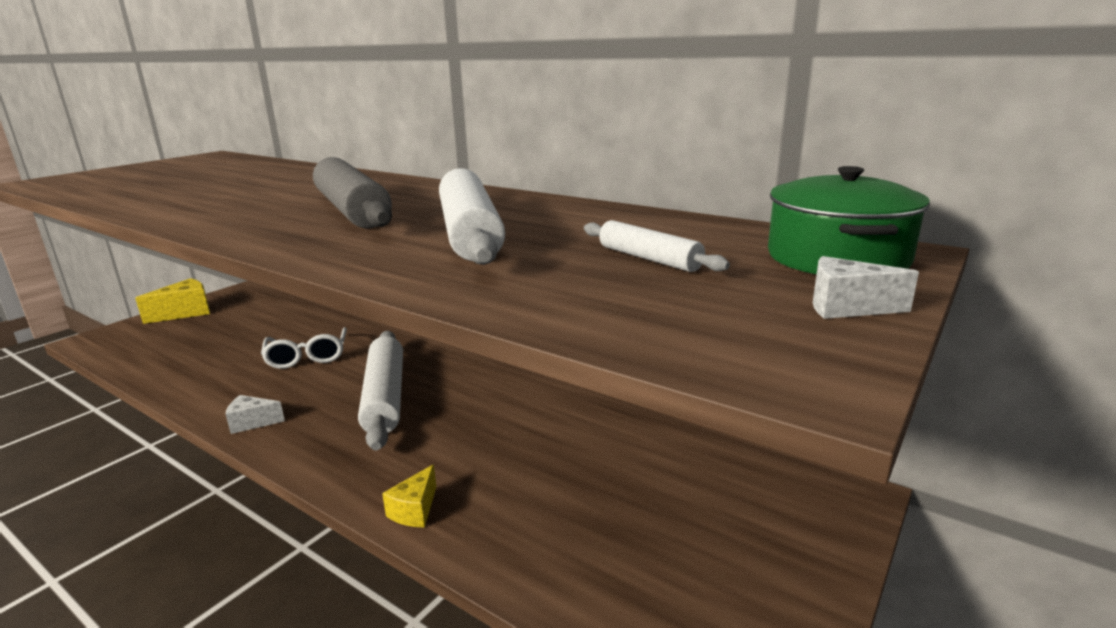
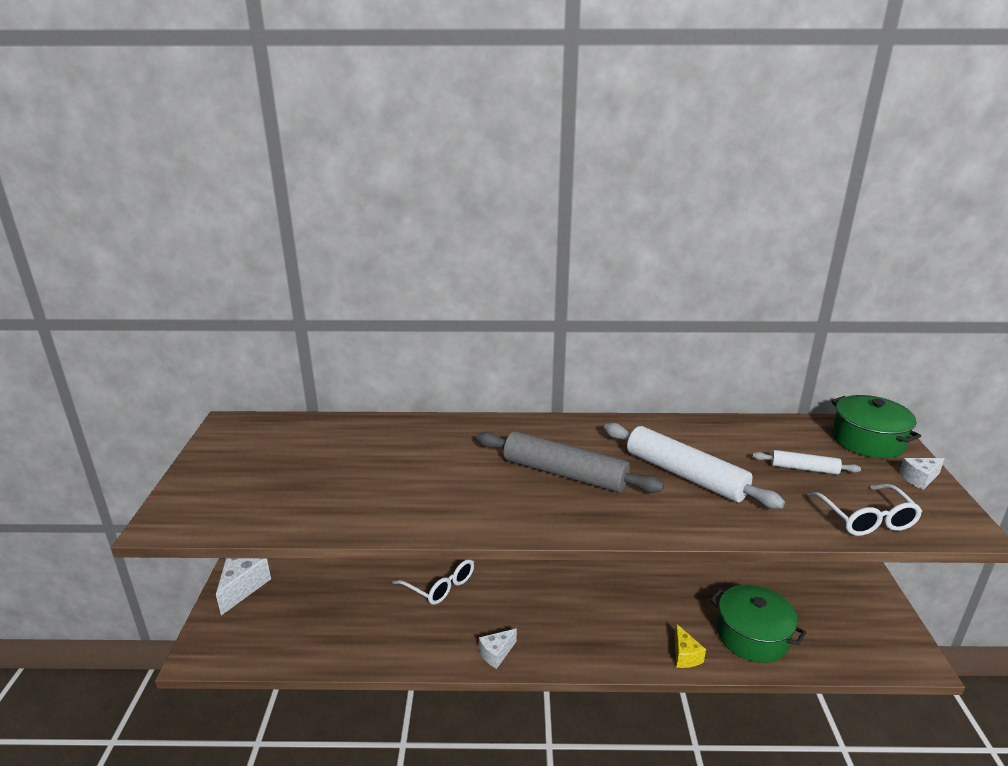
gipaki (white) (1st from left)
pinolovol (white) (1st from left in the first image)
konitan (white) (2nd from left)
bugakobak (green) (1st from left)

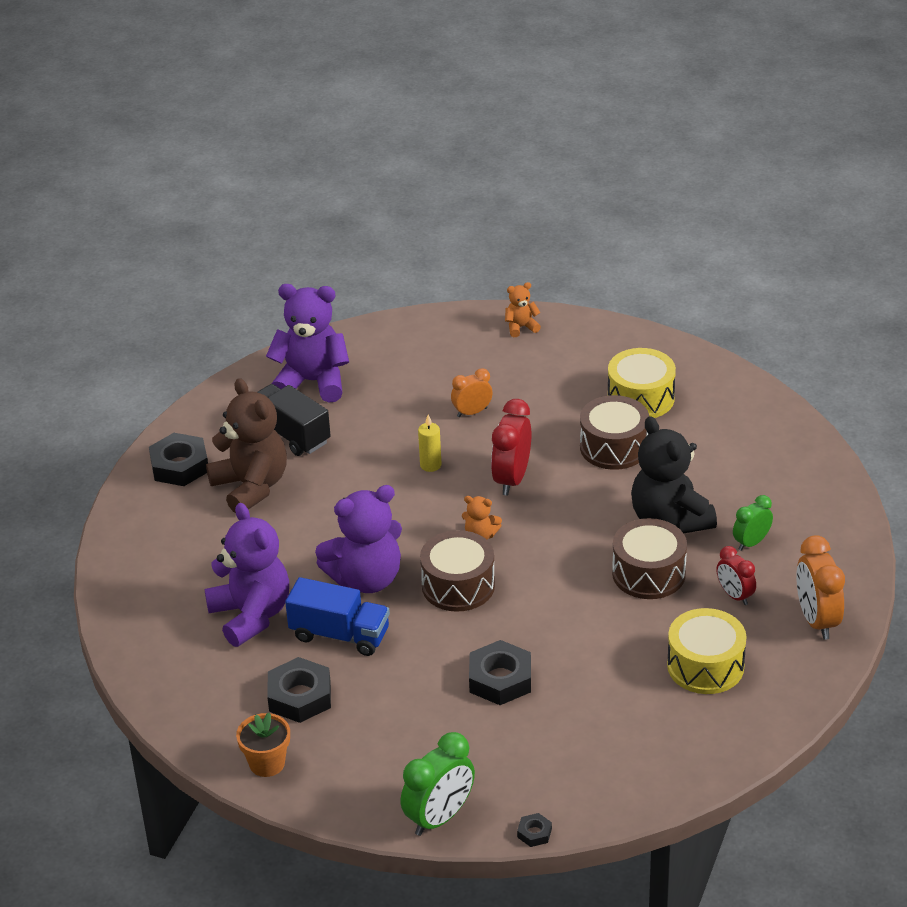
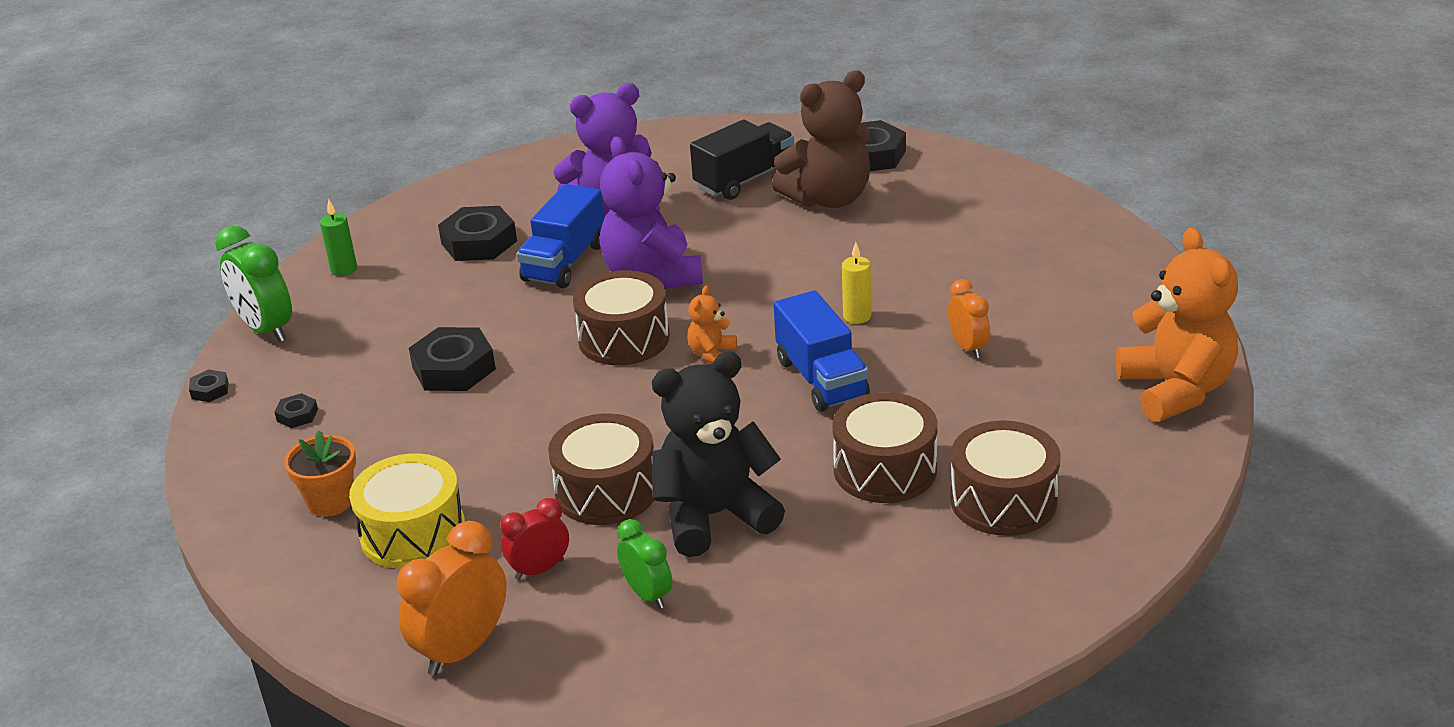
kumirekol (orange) (2nd from left)
kumirekol (purple) (2nd from left in the first image)
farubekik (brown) (4th from left)
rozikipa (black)
rozikipa (blue) (2nd from left)
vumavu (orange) (1st from left)
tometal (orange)
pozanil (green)
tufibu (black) (2nd from left)

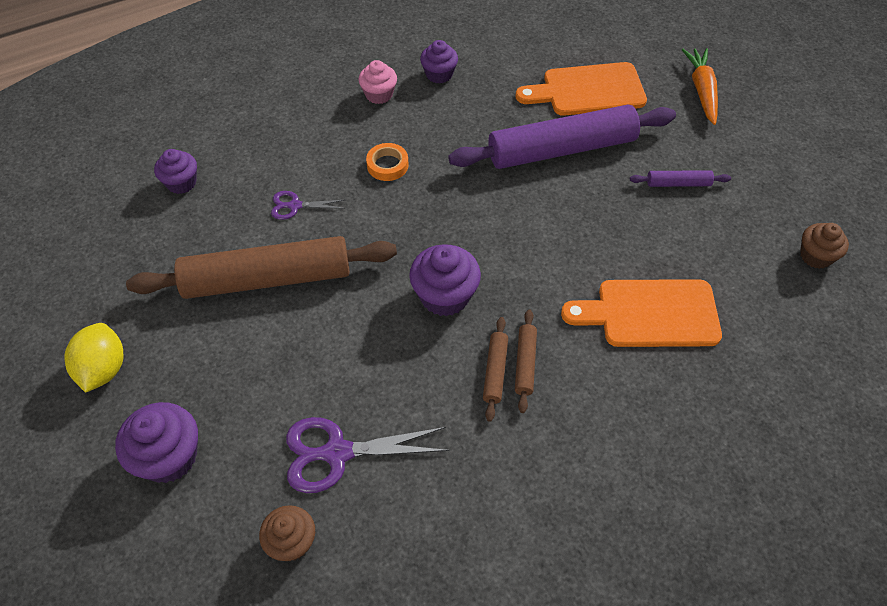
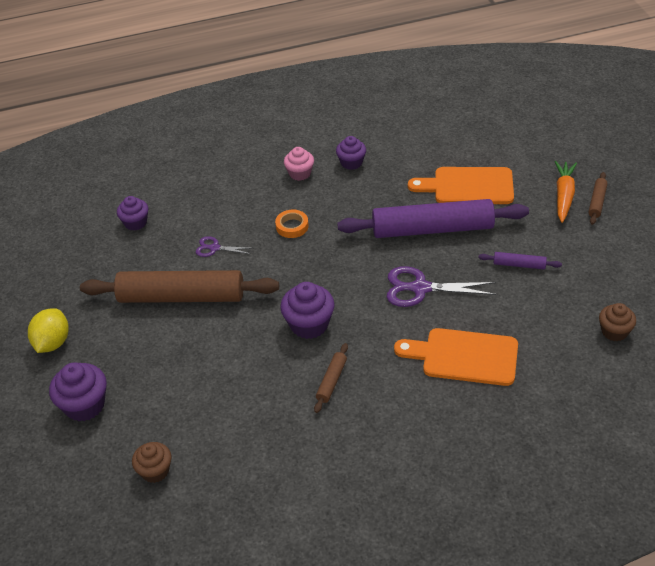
pinolovol (brown) (3rd from left)
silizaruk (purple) (2nd from left)

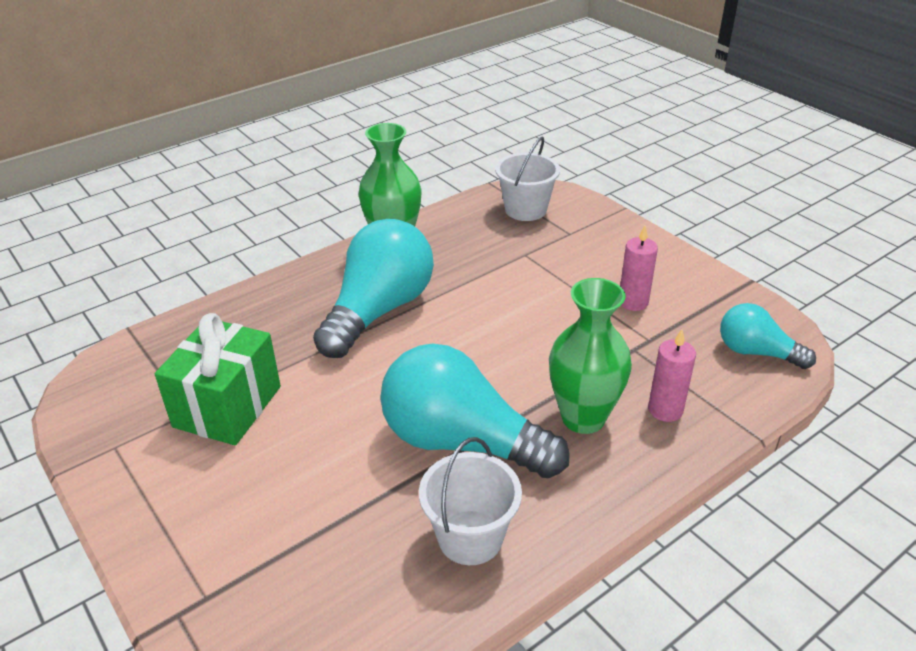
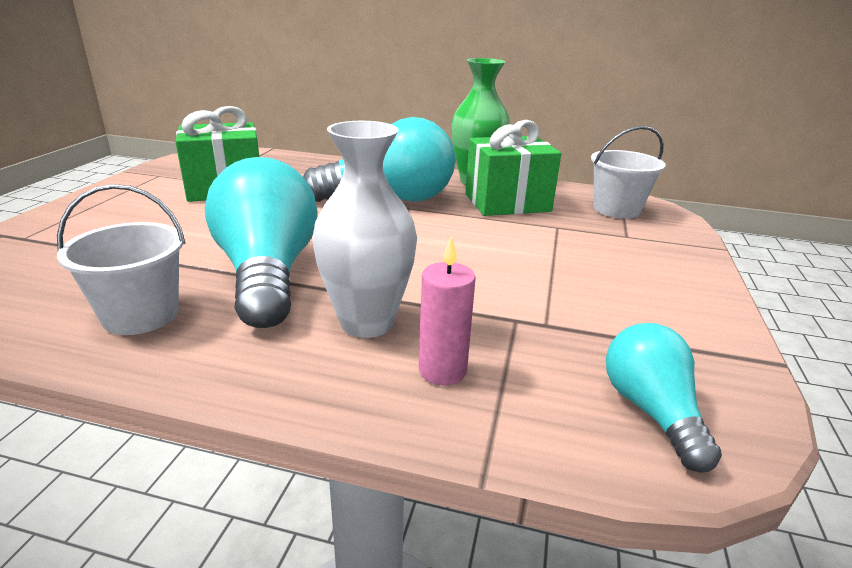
pozanil (pink) (1st from left in the first image)
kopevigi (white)
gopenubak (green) (2nd from left)

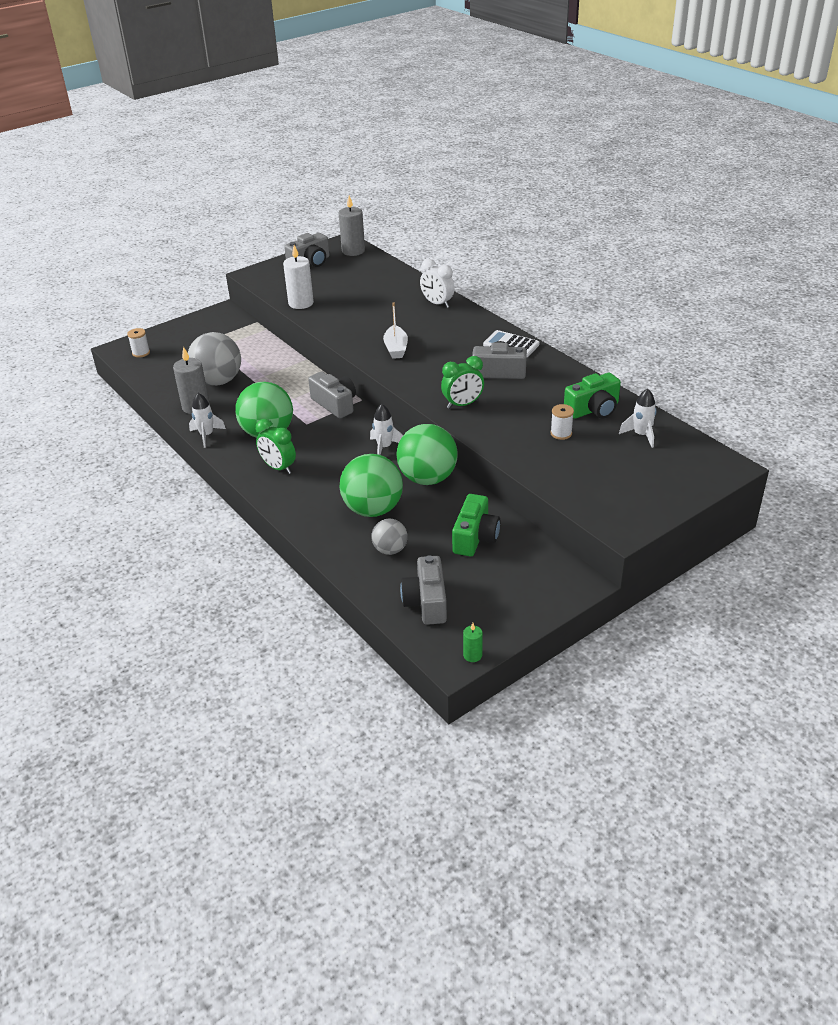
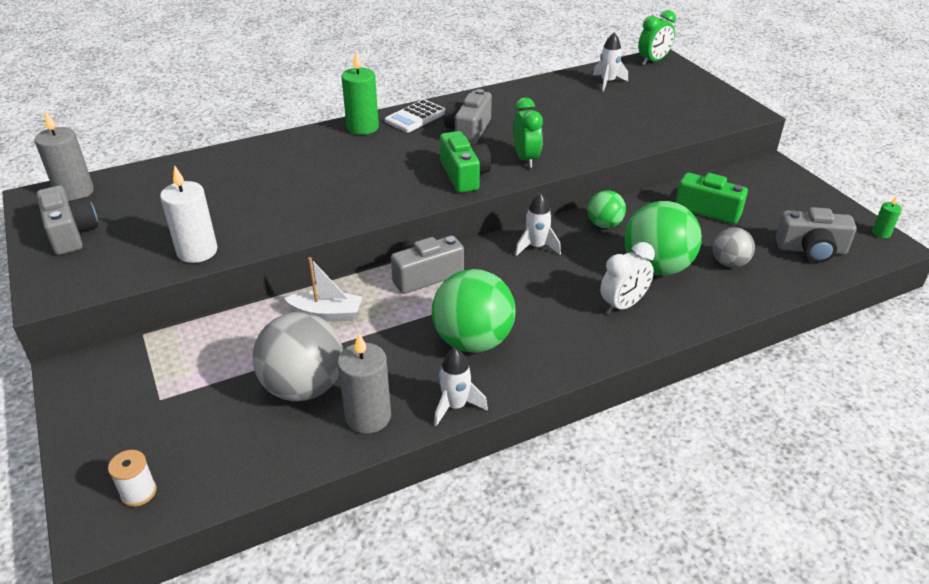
vumavu (white)
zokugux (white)
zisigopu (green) (1st from left)
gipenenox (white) (2nd from left in the first image)
vumavu (green) (2nd from left)
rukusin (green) (2nd from left)
pozanil (green) (1st from left)

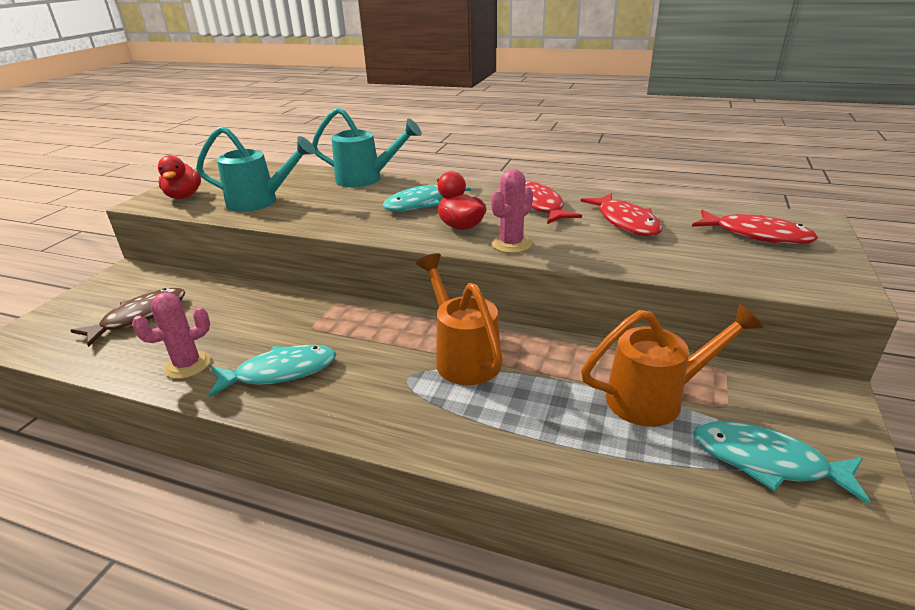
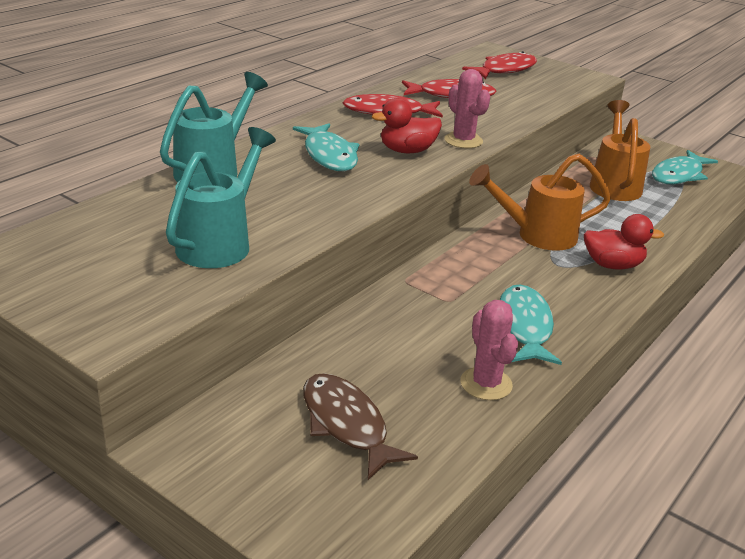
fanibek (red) (2nd from left)

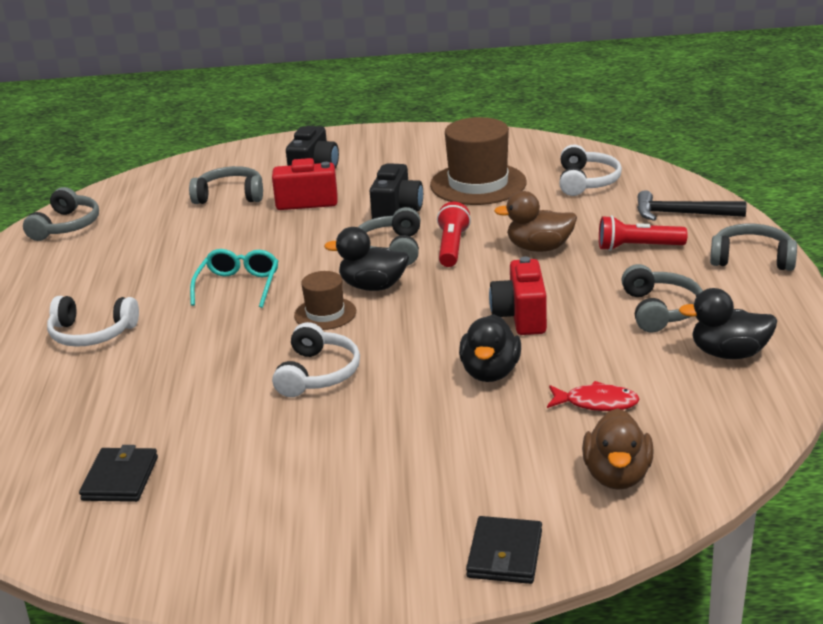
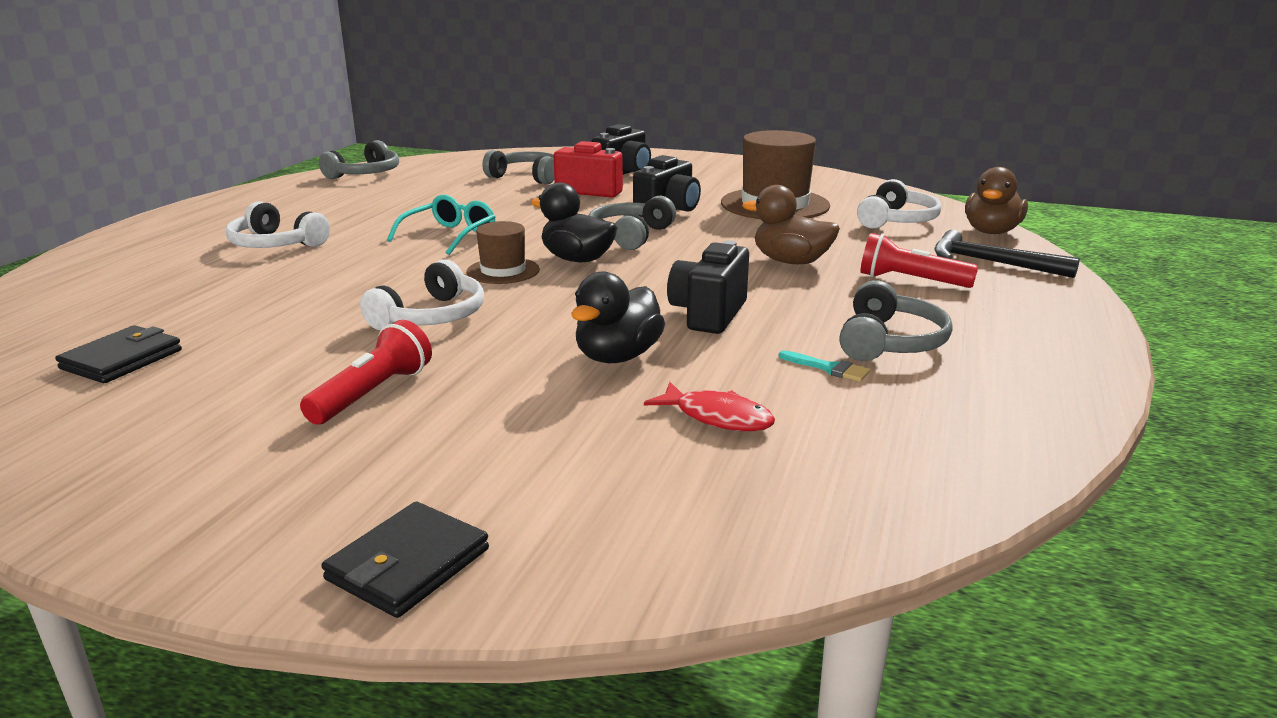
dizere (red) (1st from left)
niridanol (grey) (5th from left in the first image)
zisigopu (black) (3rd from left)
fanibek (black) (3rd from left in the first image)
fanibek (brown) (2nd from left)
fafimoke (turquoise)

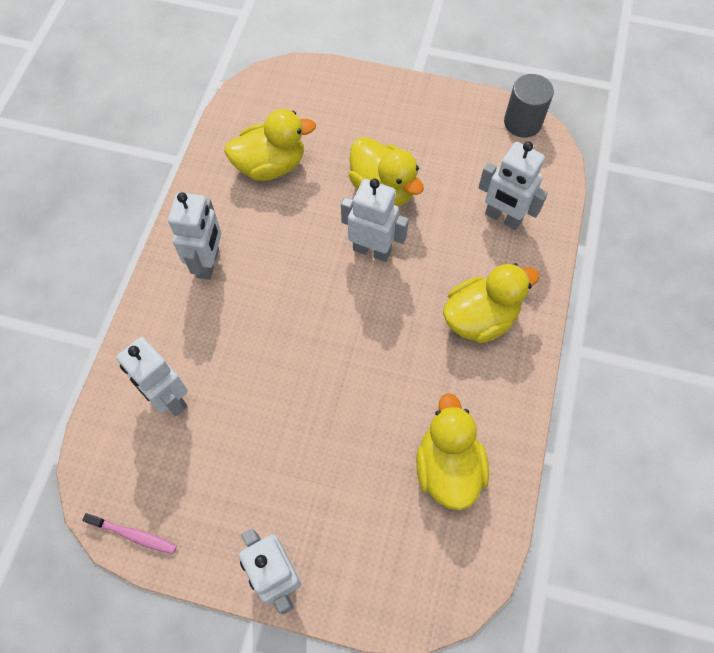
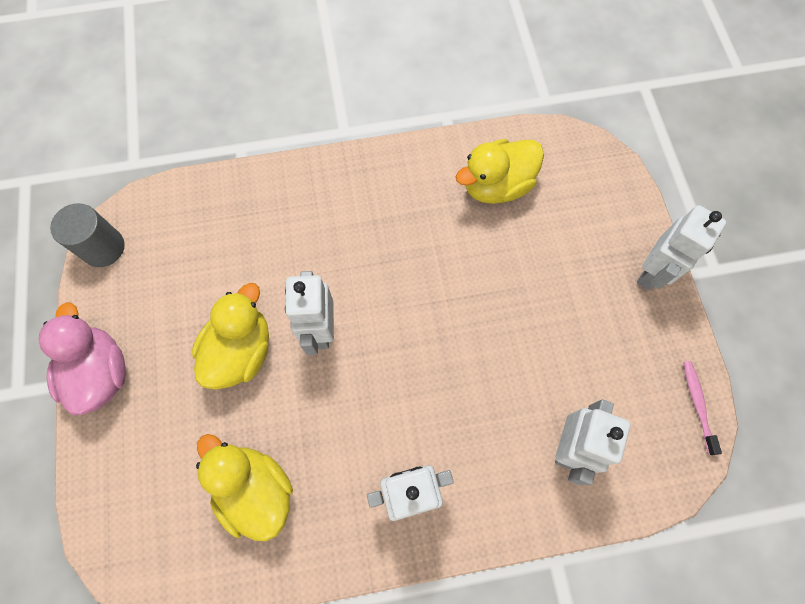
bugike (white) (5th from left in the first image)
fanibek (yellow) (4th from left in the first image)
fanibek (pink)

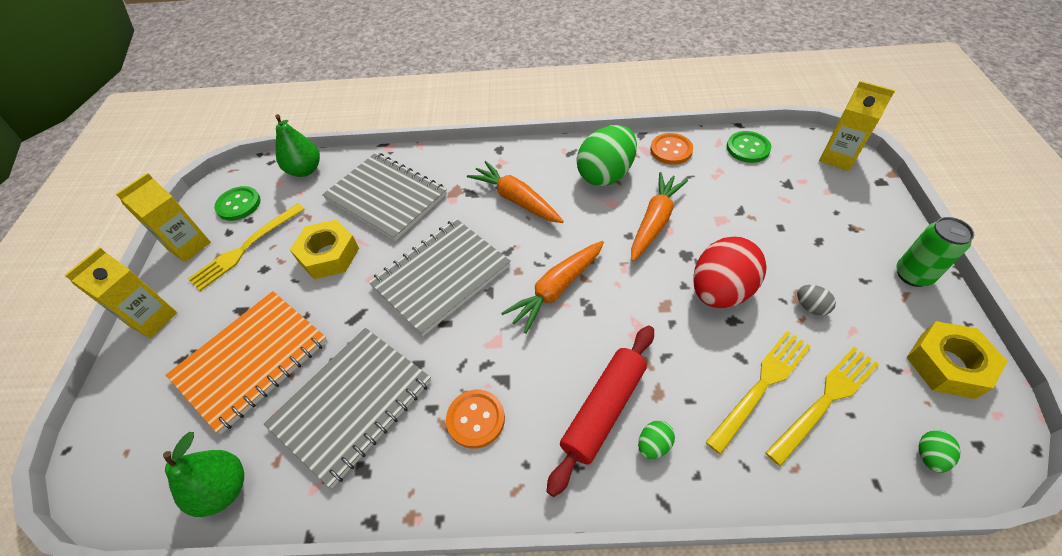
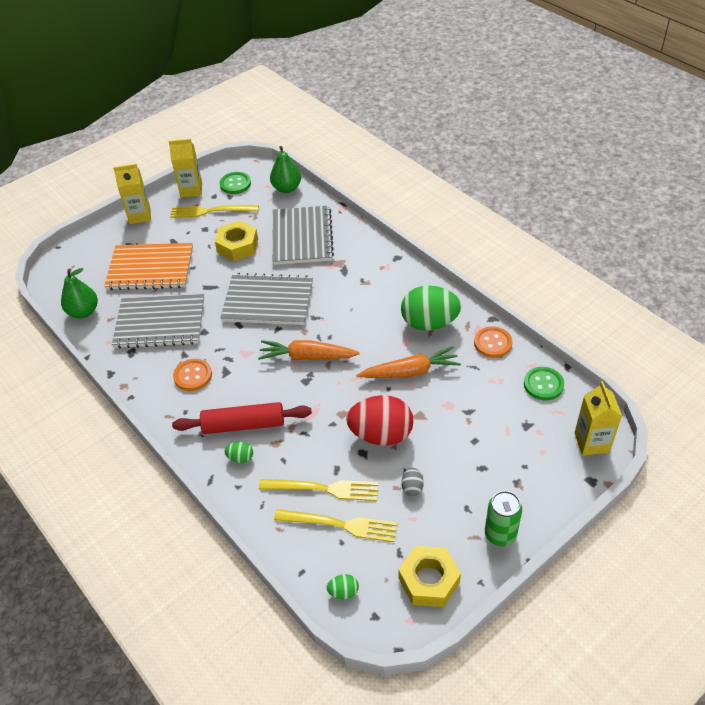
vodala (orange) (1st from left in the first image)

